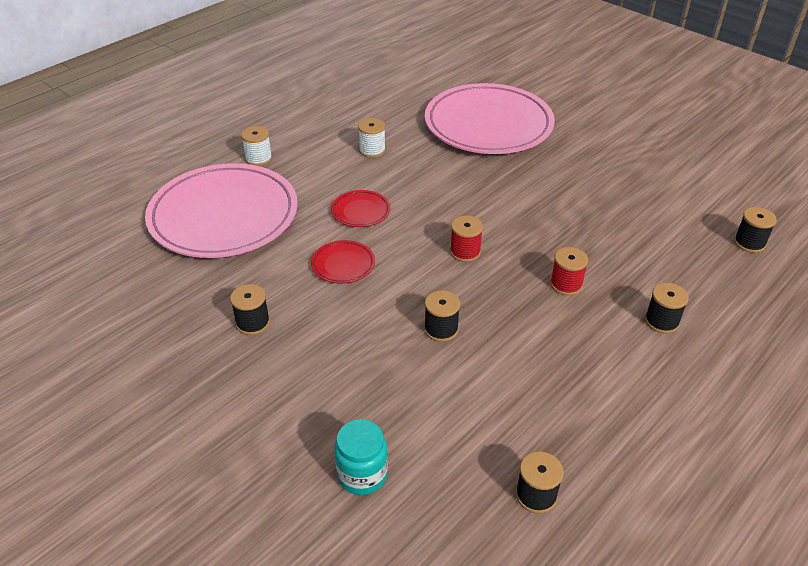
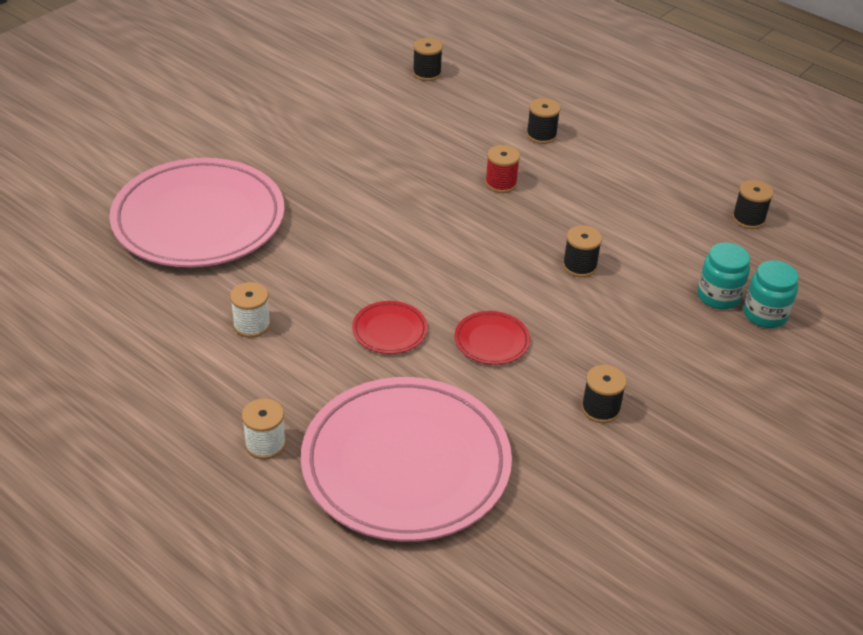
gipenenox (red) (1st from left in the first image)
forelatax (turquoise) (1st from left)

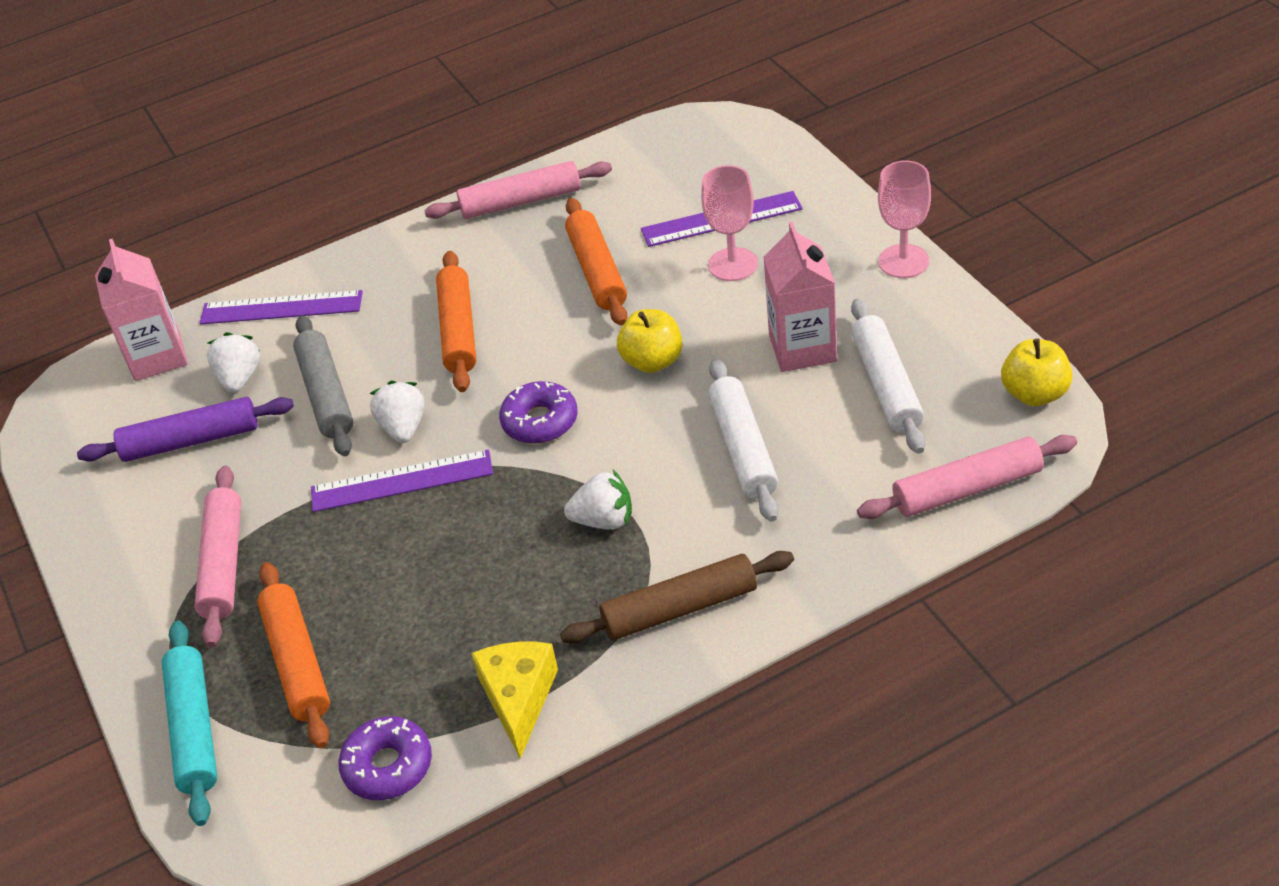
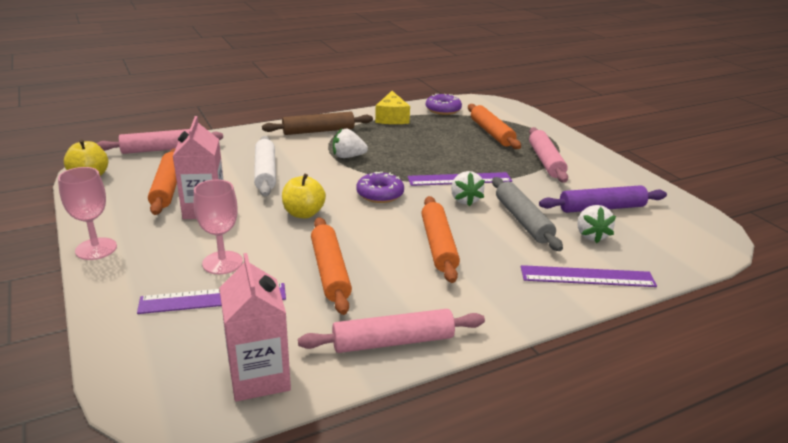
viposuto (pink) (2nd from left)
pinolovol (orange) (1st from left)
pinolovol (turquoise)

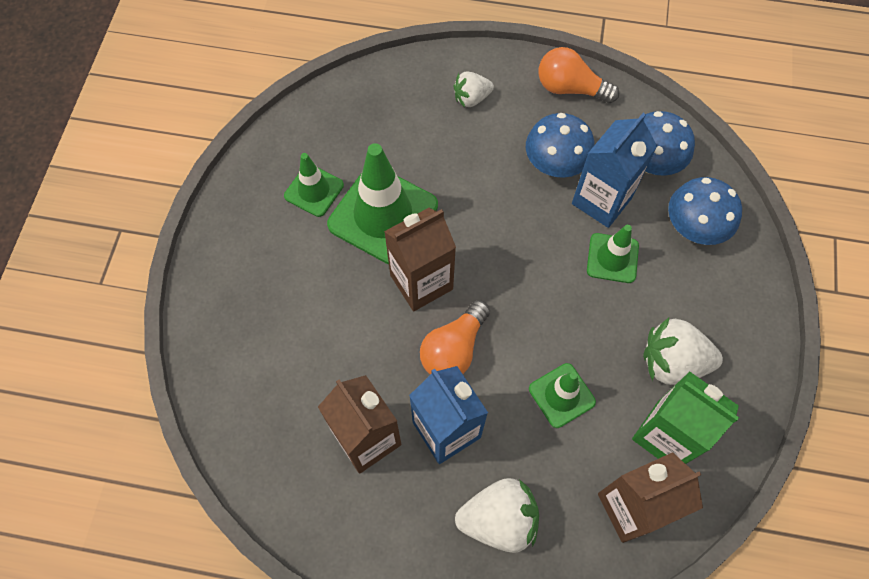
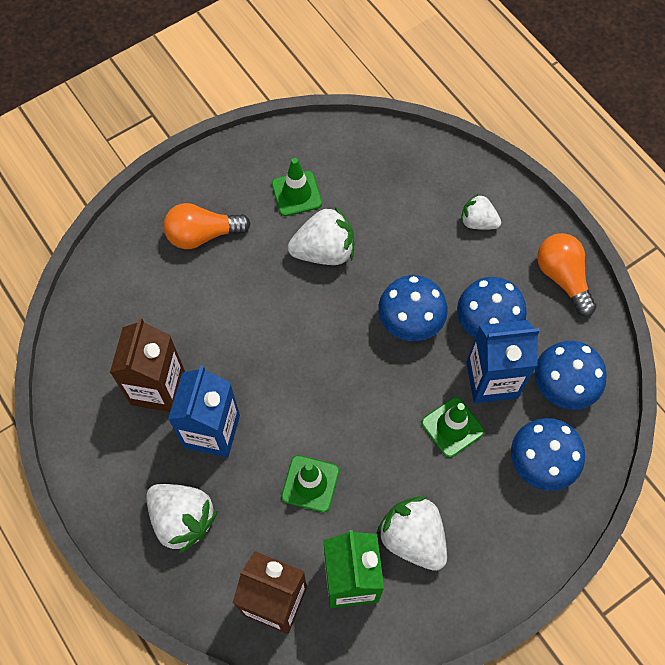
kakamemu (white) (2nd from left)
viposuto (brown) (2nd from left in the first image)
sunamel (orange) (1st from left)
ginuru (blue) (1st from left)

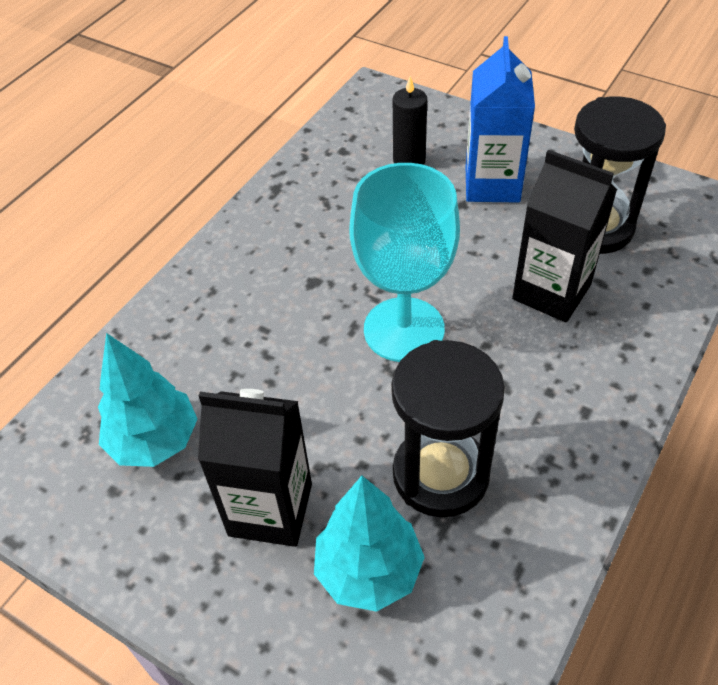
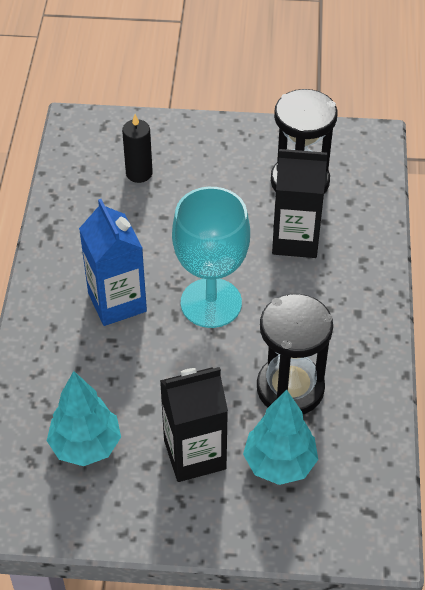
viposuto (blue)

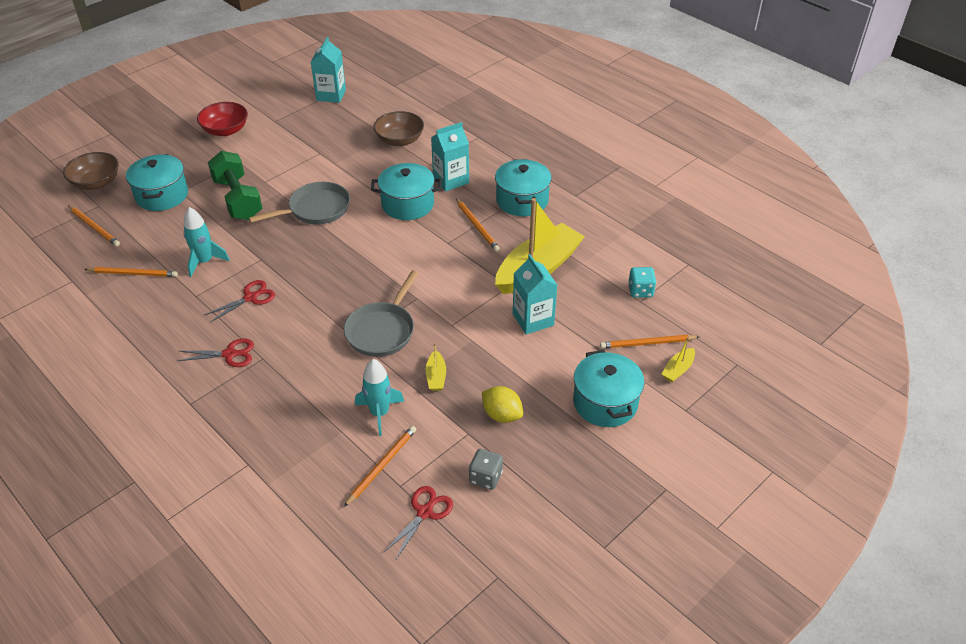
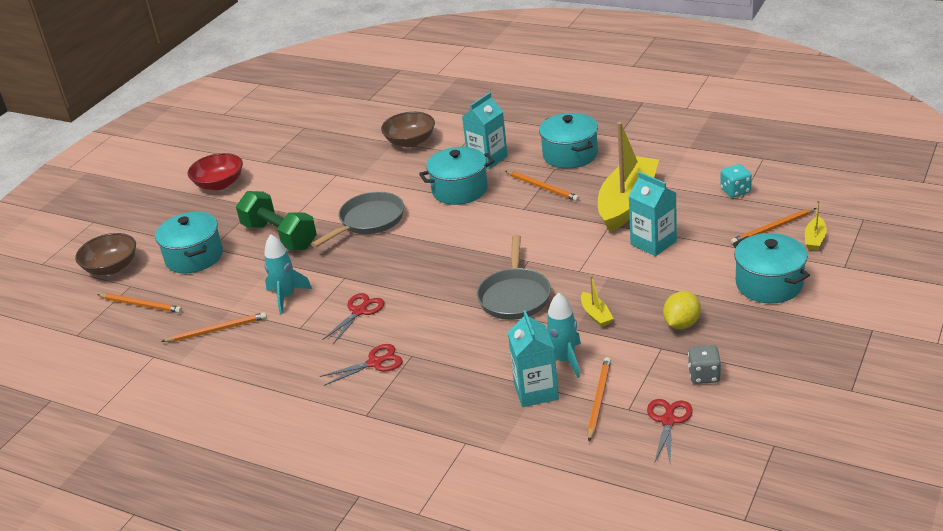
viposuto (turquoise) (2nd from left)
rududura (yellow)

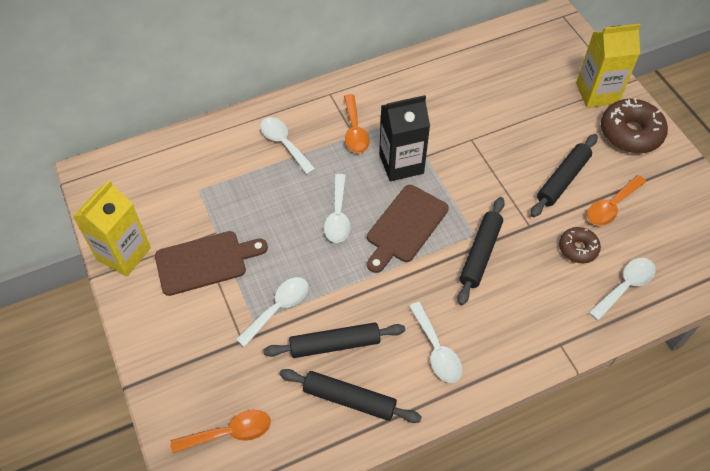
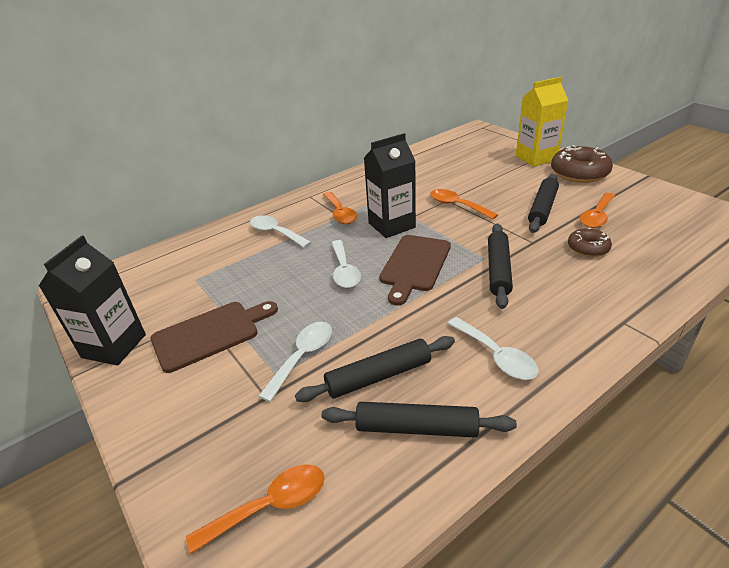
viposuto (black) (1st from left)
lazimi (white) (5th from left in the first image)
lazimi (orange) (3rd from left)

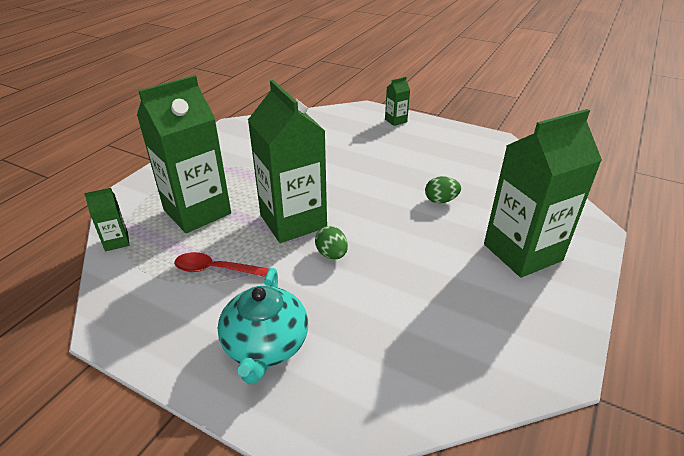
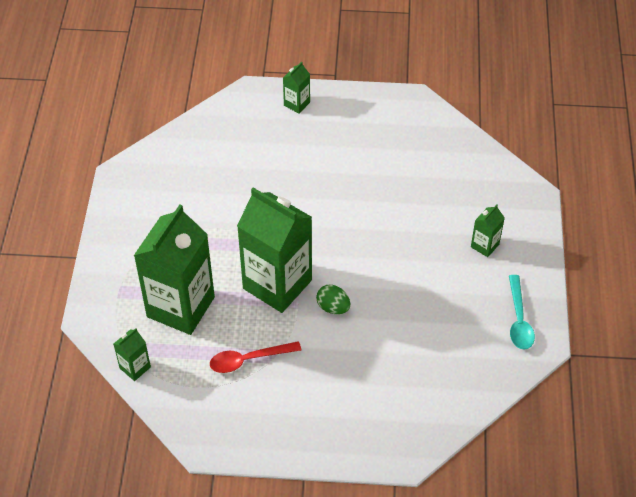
viposuto (green) (5th from left)
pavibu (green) (2nd from left in the first image)
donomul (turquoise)
lazimi (turquoise)

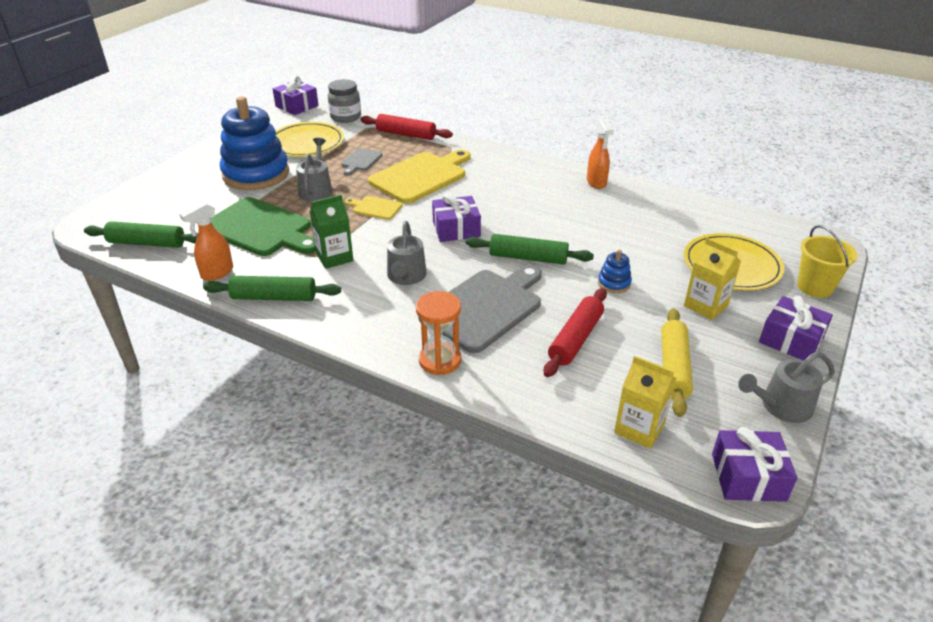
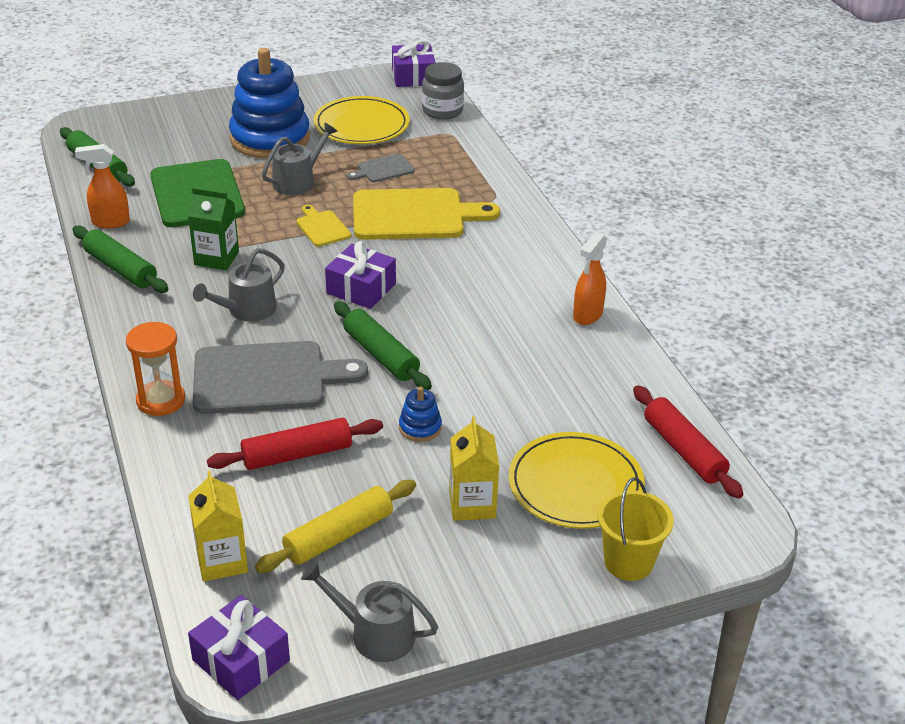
pinolovol (red) (2nd from left)
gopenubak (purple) (4th from left in the first image)

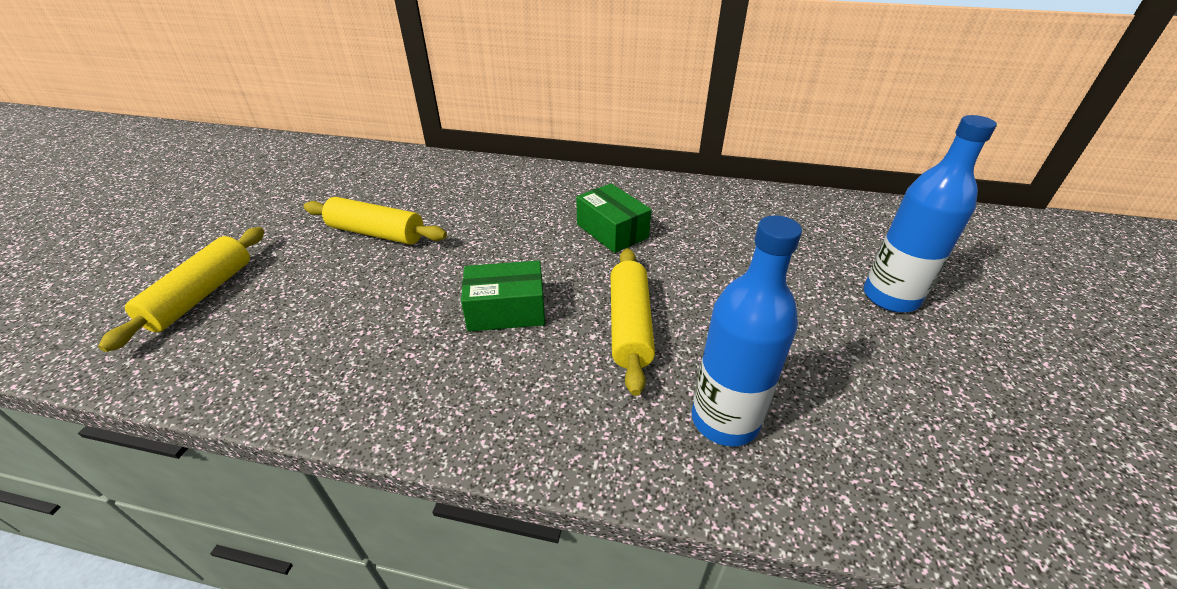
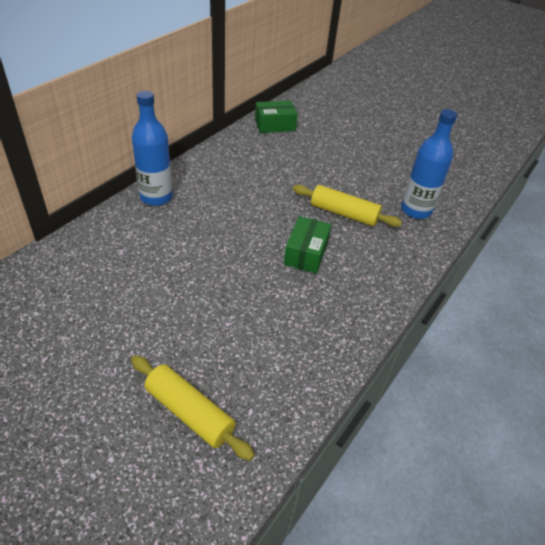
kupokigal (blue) (1st from left)
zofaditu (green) (1st from left)
pinolovol (yellow) (2nd from left in the first image)

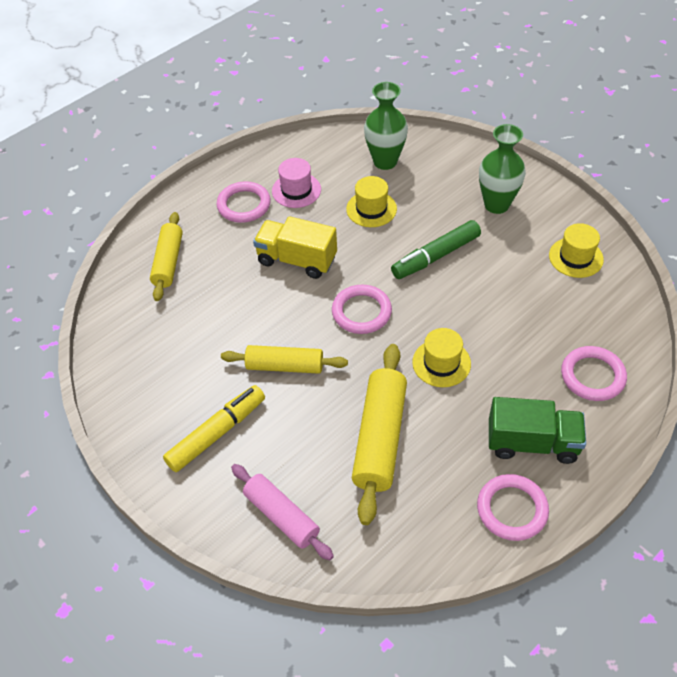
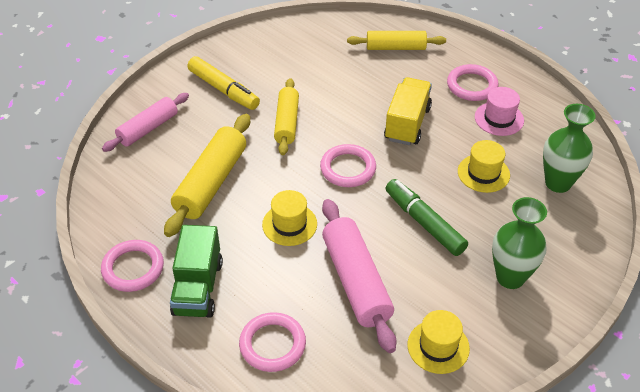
pinolovol (yellow) (1st from left)
pinolovol (pink) (2nd from left)

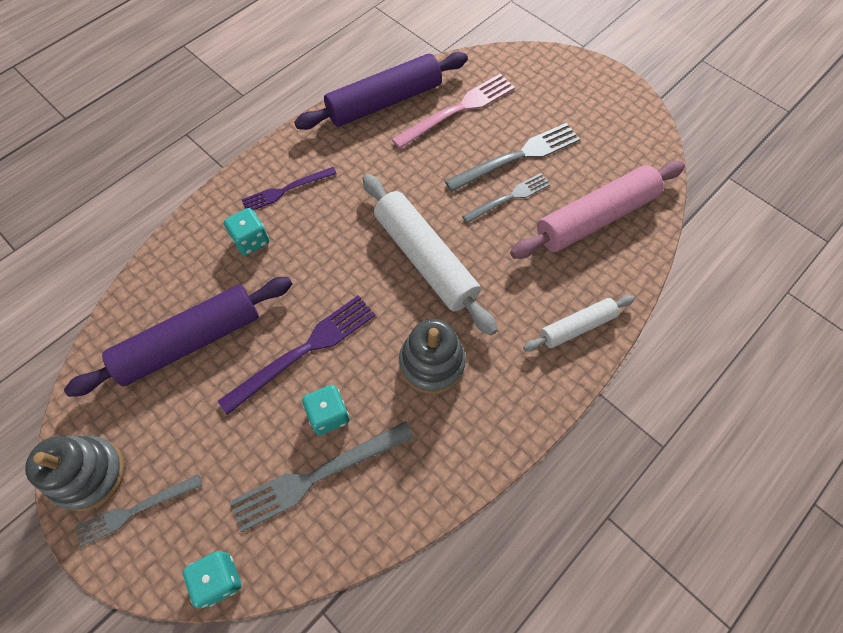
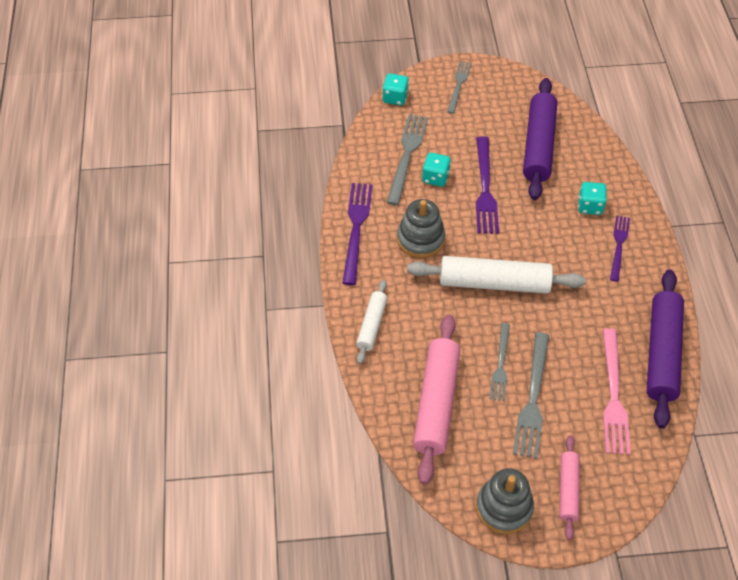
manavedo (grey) (2nd from left)
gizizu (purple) (1st from left)
pinolovol (pink) (2nd from left)

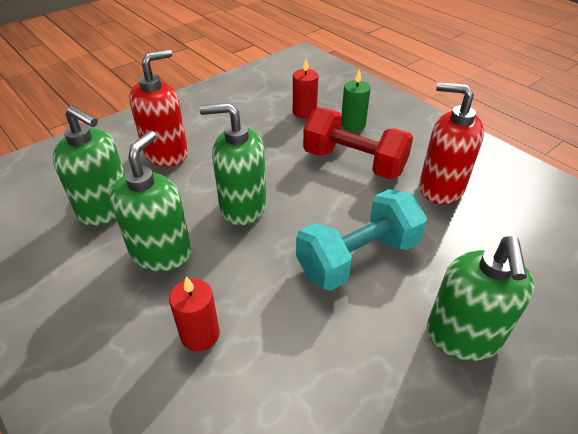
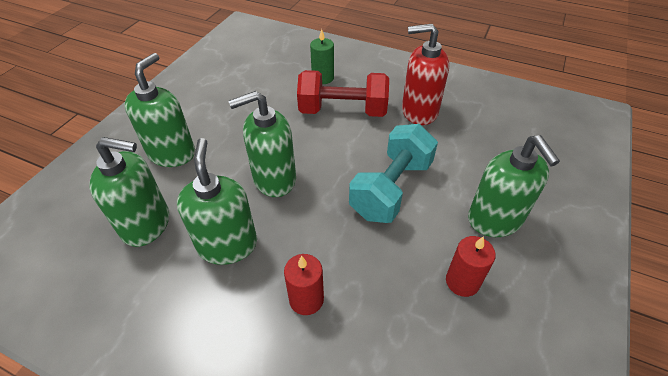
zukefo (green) (2nd from left)
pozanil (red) (2nd from left)

